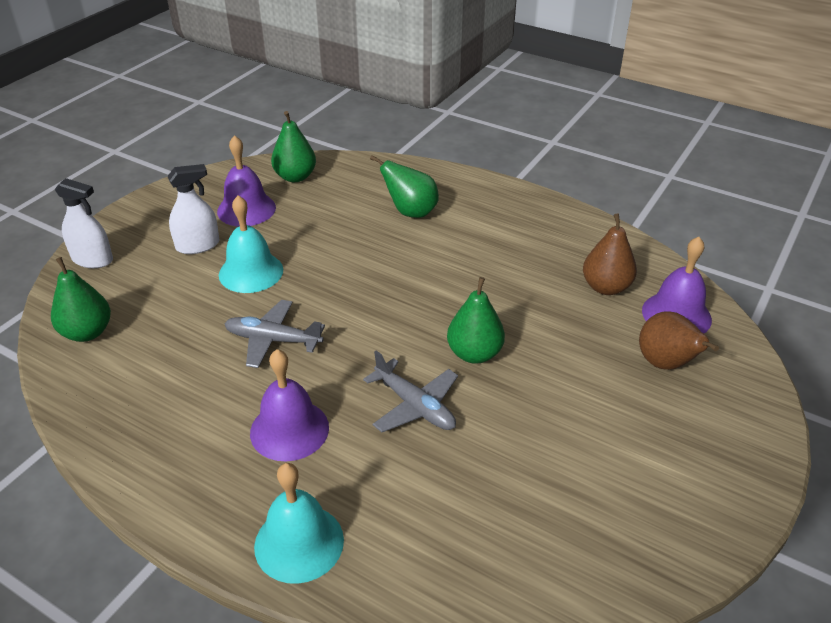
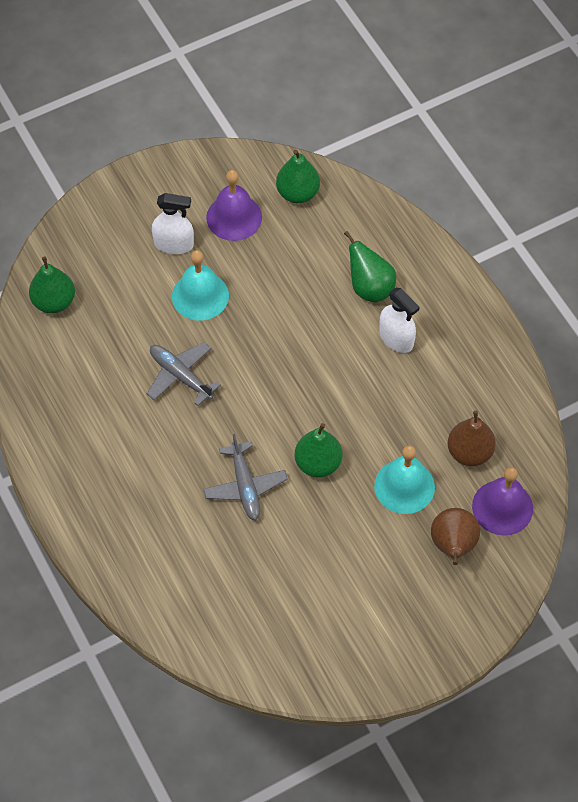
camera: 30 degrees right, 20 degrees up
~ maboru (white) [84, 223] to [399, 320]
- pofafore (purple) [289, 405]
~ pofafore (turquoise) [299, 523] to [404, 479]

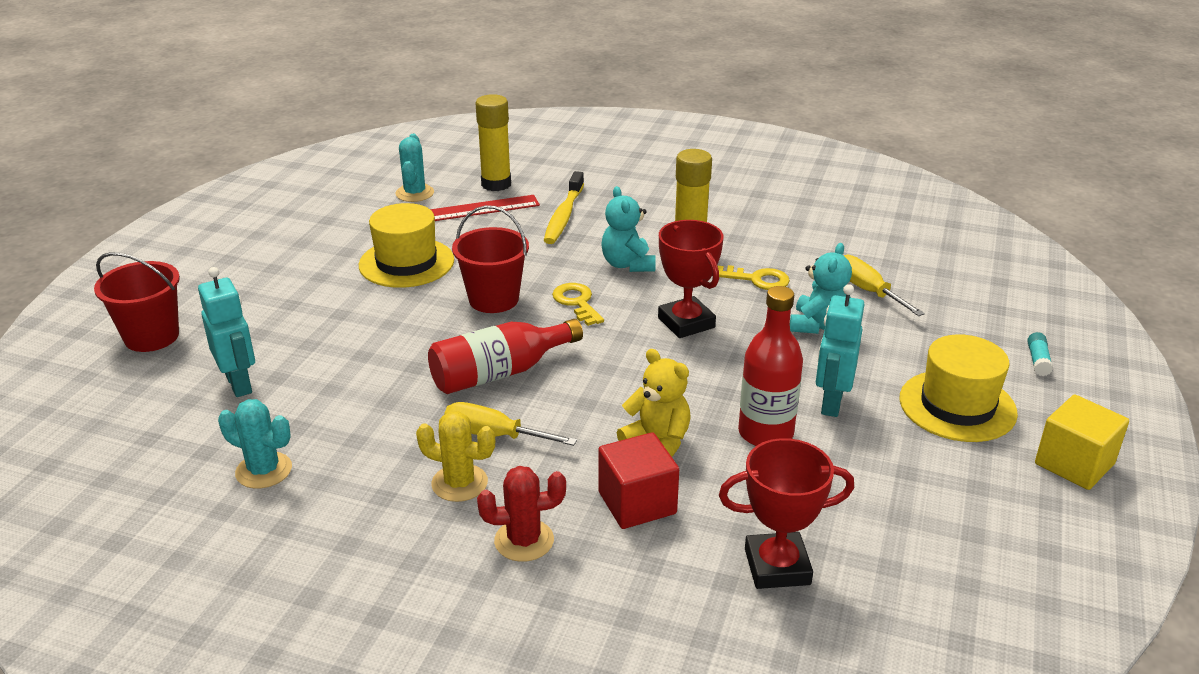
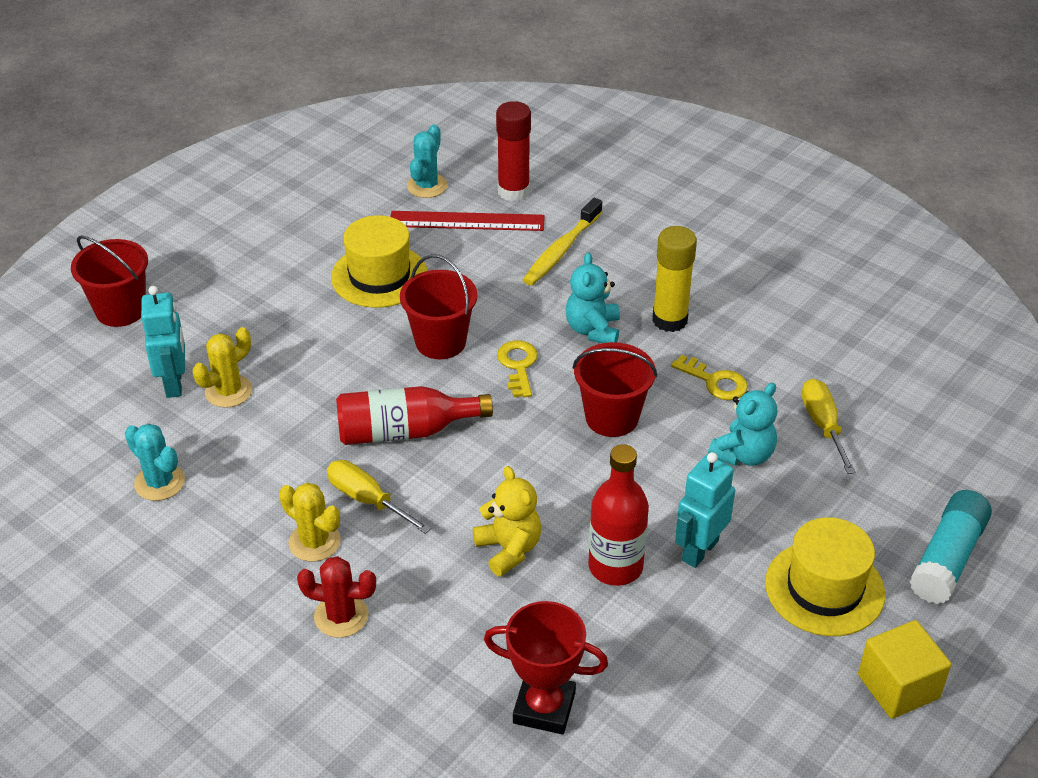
camera: 20 degrees right, 10 degrees up
~ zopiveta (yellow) [493, 142] to zopiveta (red) [513, 151]
- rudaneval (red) [638, 480]
~ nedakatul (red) [690, 279] to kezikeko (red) [615, 389]
~ zopiveta (turquoise) [1040, 354] = [950, 547] x2.20
+ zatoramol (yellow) [222, 367]

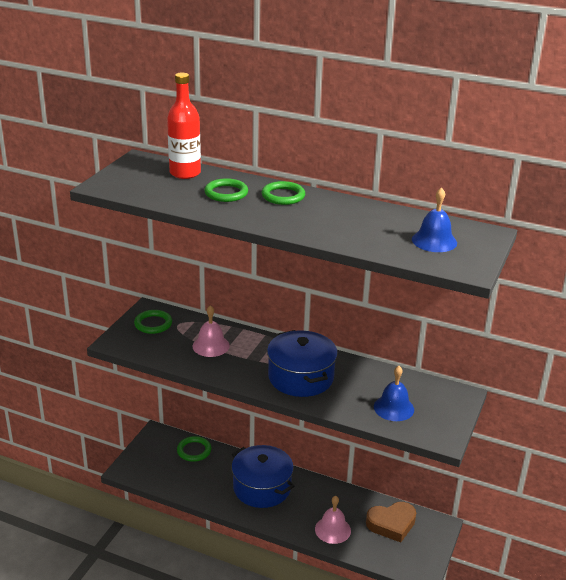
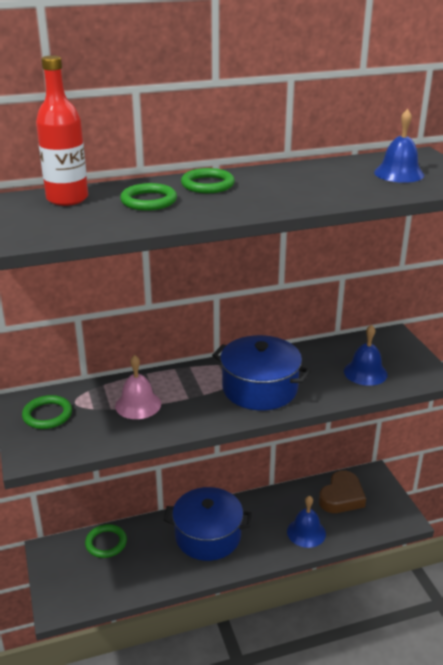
camera: 40 degrees left, 0 degrees up
~ pofafore (pink) [333, 520] to pofafore (blue) [306, 522]

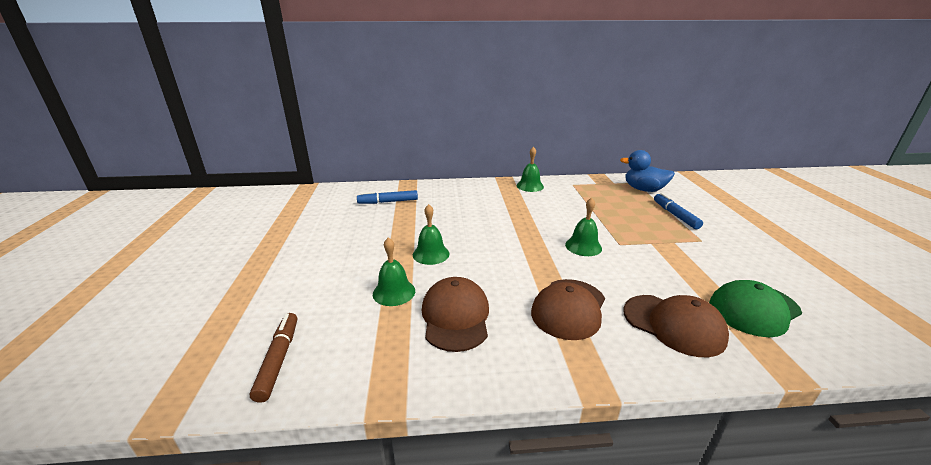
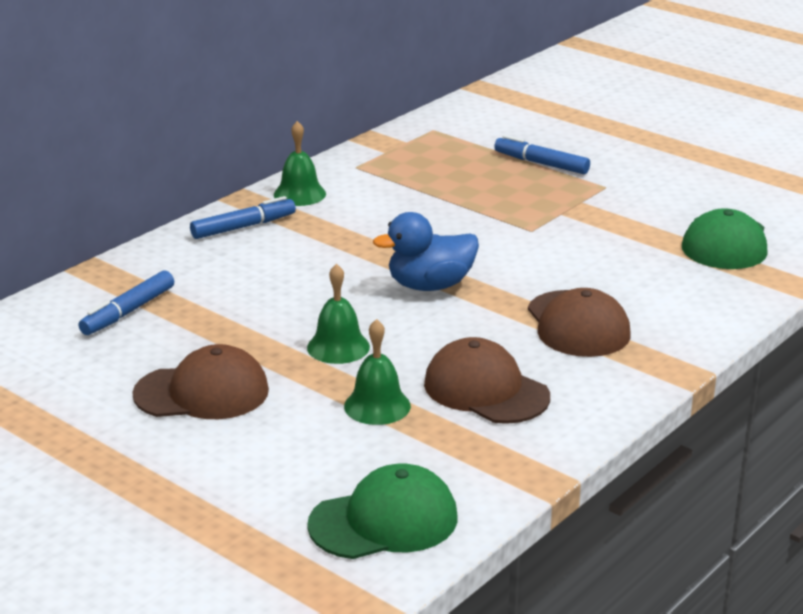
camera: 45 degrees left, 0 degrees up
~ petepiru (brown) [273, 358] to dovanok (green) [382, 511]
- pofafore (green) [583, 227]
~ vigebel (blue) [647, 171] to [426, 251]
~ dovanok (brown) [676, 326] to [200, 381]
+ petepiru (blue) [243, 217]

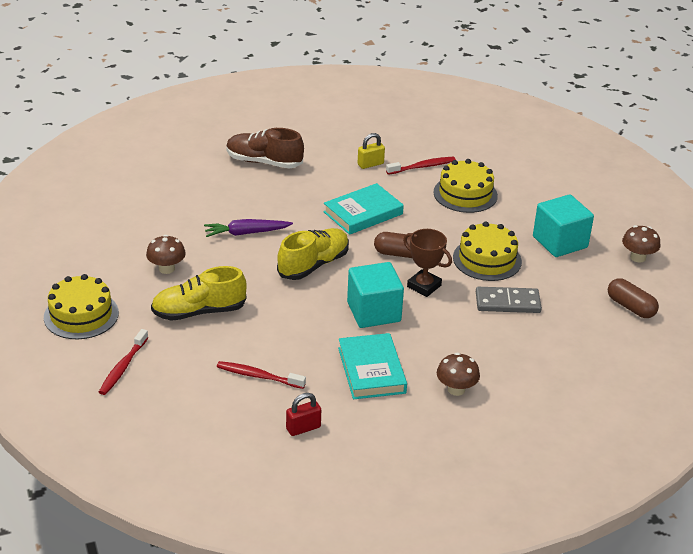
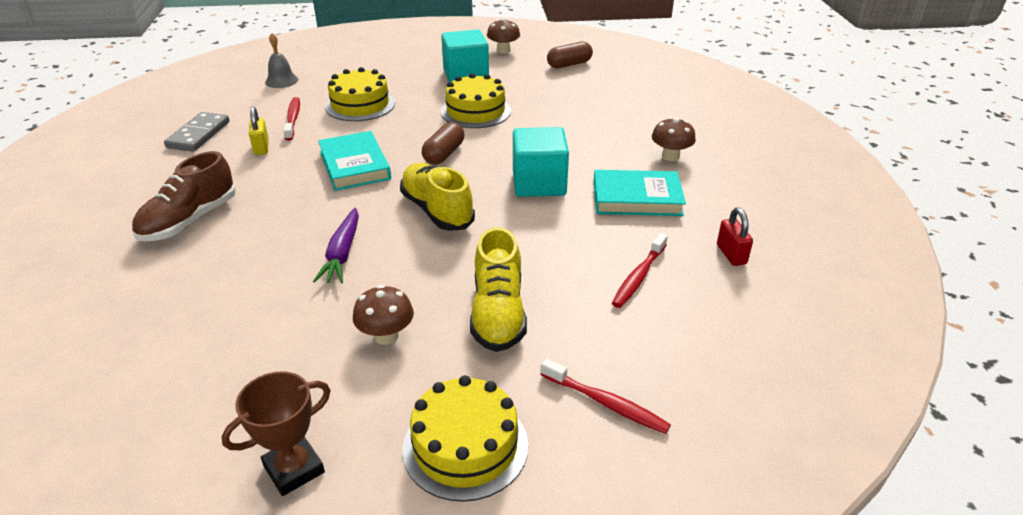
camera: 75 degrees left, 0 degrees up
~ nedakatul (brown) [427, 263] to [276, 433]
~ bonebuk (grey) [509, 300] to [197, 132]
+ pofafore (grey) [281, 60]

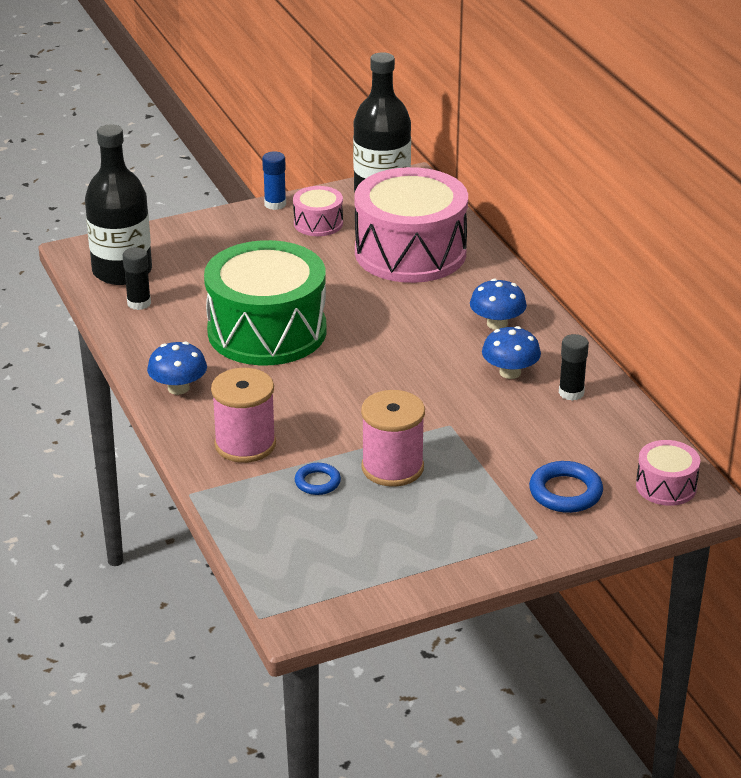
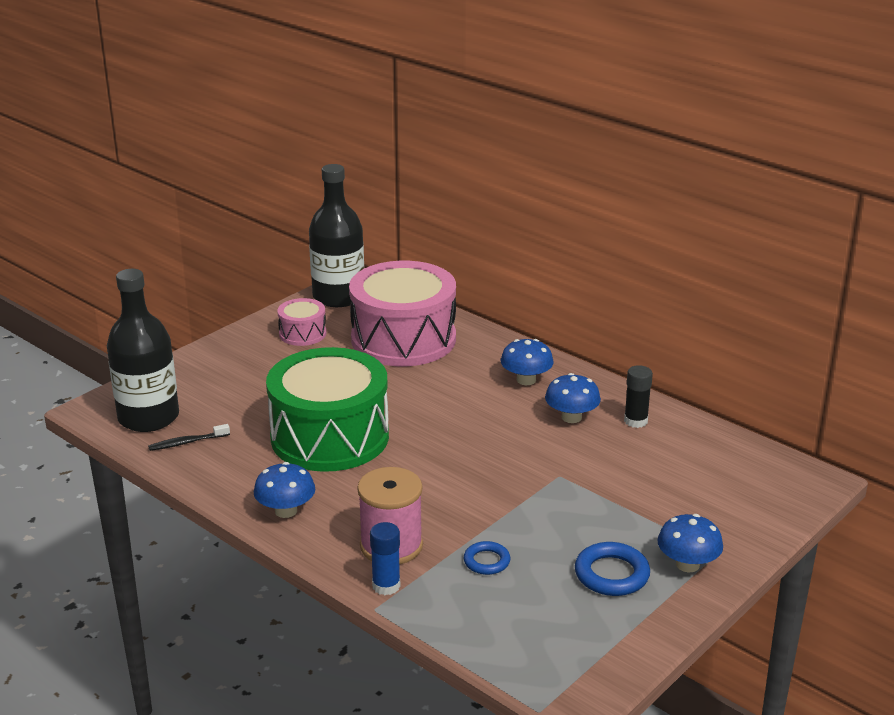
camera: 25 degrees left, 5 degrees down
~ zopiveta (black) [137, 278] to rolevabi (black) [189, 437]
~ zopiveta (blue) [274, 180] to [385, 558]
- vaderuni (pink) [393, 438]
~ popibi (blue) [566, 487] to [612, 569]
- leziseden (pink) [668, 473]
+ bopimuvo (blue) [690, 543]

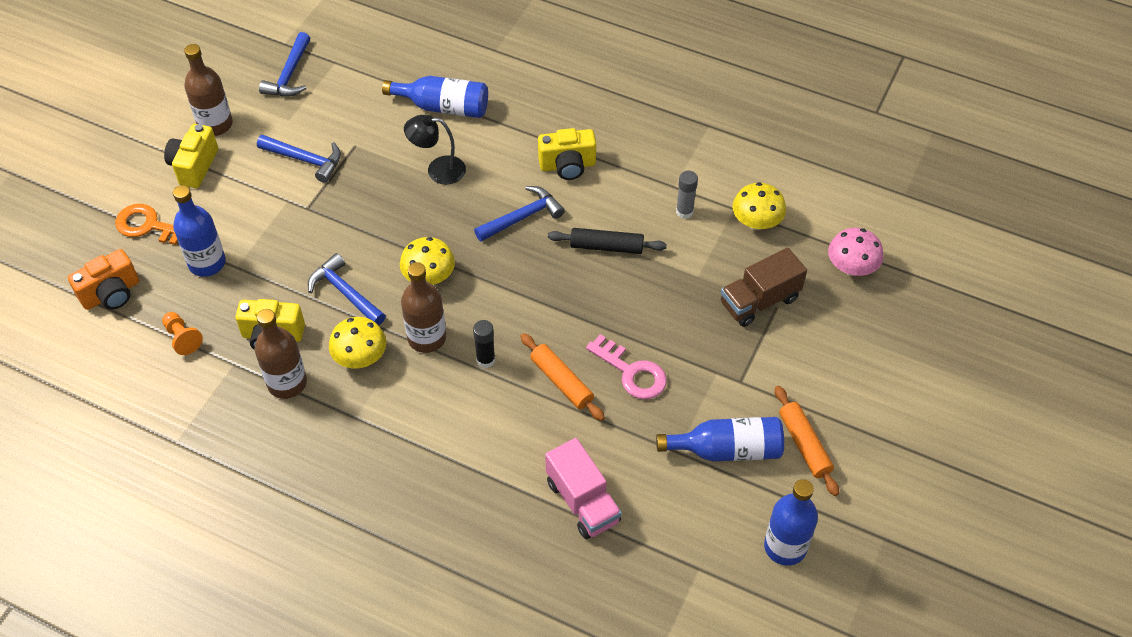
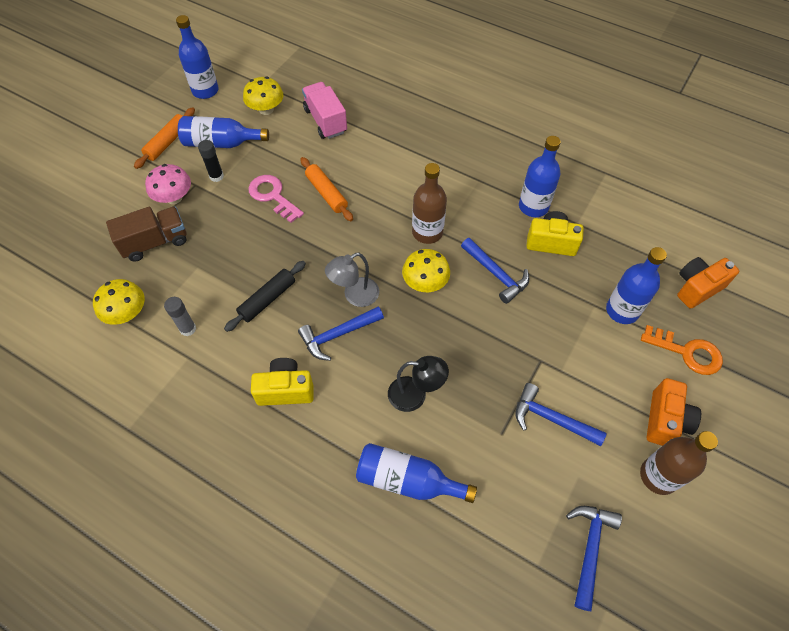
camera: 175 degrees left, 5 degrees up
- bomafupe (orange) [182, 333]
~ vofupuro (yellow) [191, 156] to vofupuro (orange) [673, 412]
~ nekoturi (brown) [281, 354] to nekoturi (blue) [540, 176]
~ bopimuvo (yellow) [357, 342] to [263, 96]
~ zopiveta (black) [484, 344] to [211, 161]
~ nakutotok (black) [607, 241] = [265, 296] 60 degrees counterclockwise
~ nakutotok (orange) [807, 441] = [164, 138] 45 degrees clockwise
~ bopimuvo (pink) [855, 252] to [168, 184]
+ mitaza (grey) [352, 280]

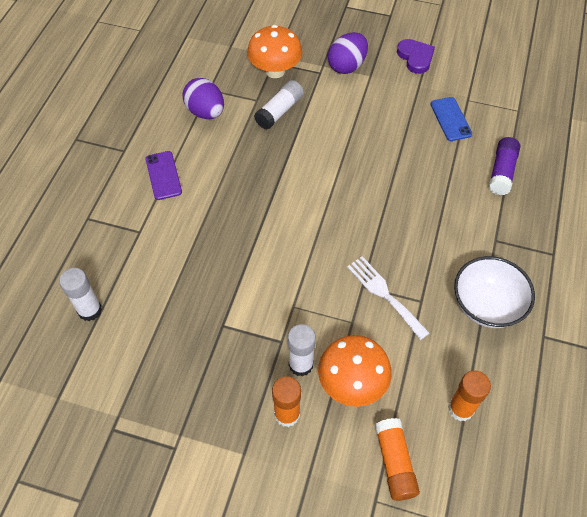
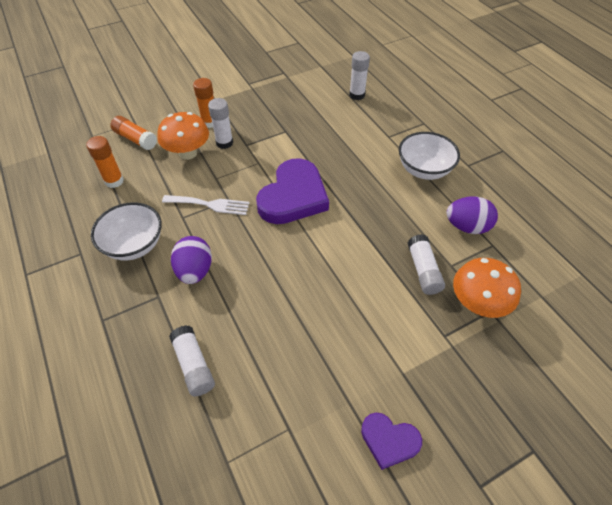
camera: 135 degrees right, 5 degrees down
~ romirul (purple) [163, 175] to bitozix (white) [429, 156]
~ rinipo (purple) [348, 53] to [191, 260]
- romirul (blue) [451, 119]
~ zopiveta (purple) [504, 166] to zopiveta (white) [192, 360]
+ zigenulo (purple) [292, 191]

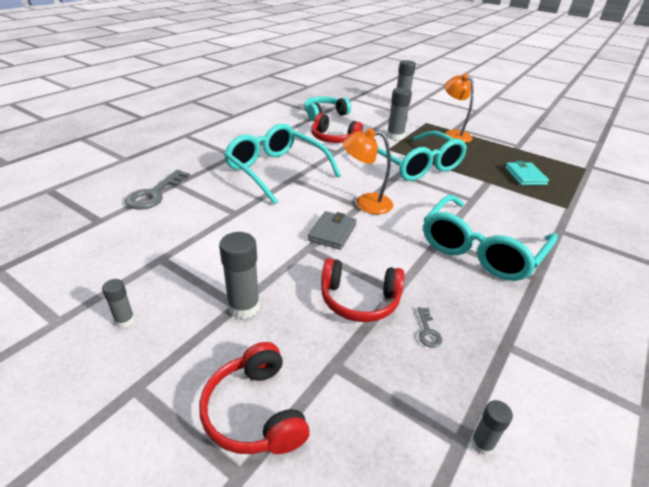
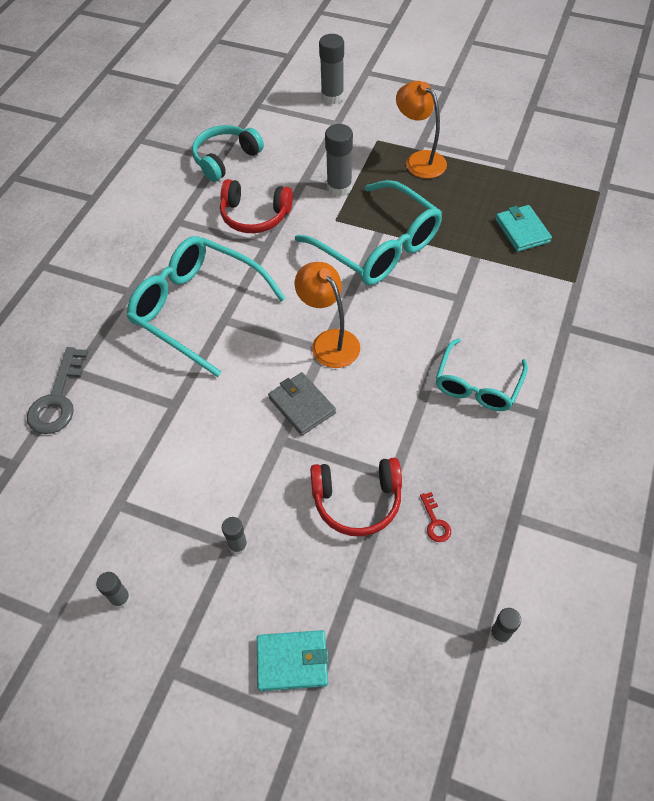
camera: 10 degrees left, 20 degrees up
~ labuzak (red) [254, 398] to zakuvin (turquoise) [293, 660]
~ zopiveta (grey) [239, 275] = [235, 536] x0.56
~ zakuvin (grey) [332, 230] = [302, 404] 45 degrees counterclockwise
~ mitaza (orange) [368, 171] = [327, 315] 60 degrees clockwise
~ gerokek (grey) [429, 327] to gerokek (red) [435, 517]
~ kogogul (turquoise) [490, 238] = [482, 374] x0.61

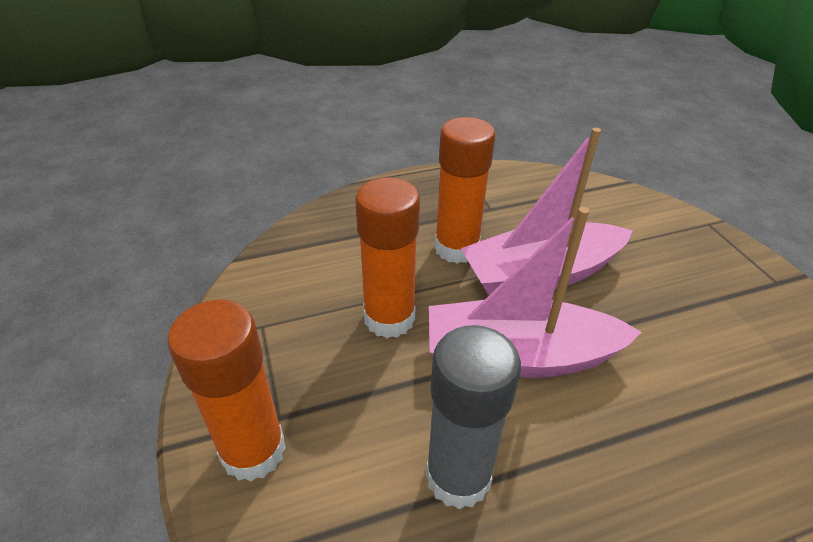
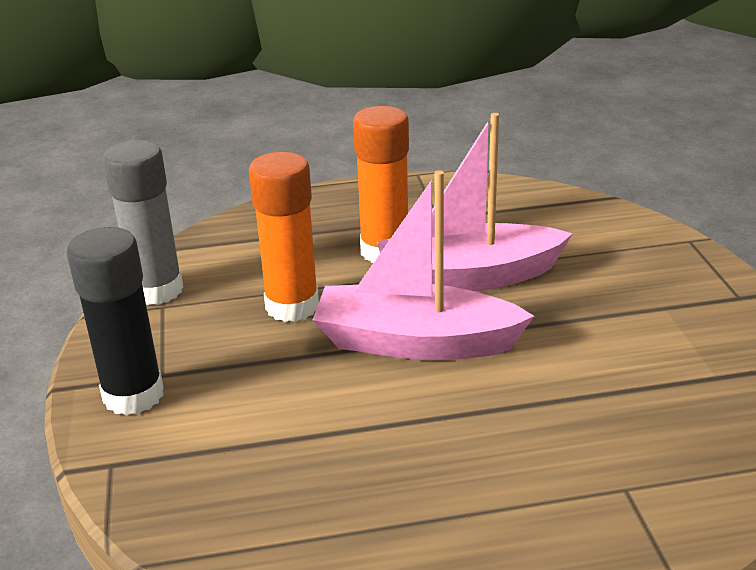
camera: 10 degrees right, 10 degrees down
~ zopiveta (orange) [226, 391] to zopiveta (black) [115, 321]
~ zopiveta (grey) [473, 417] to [143, 222]

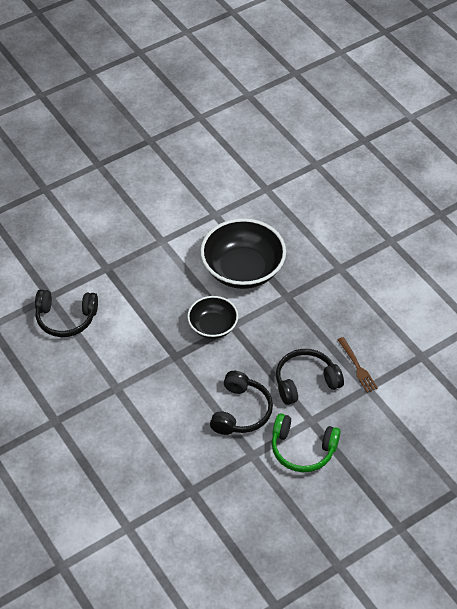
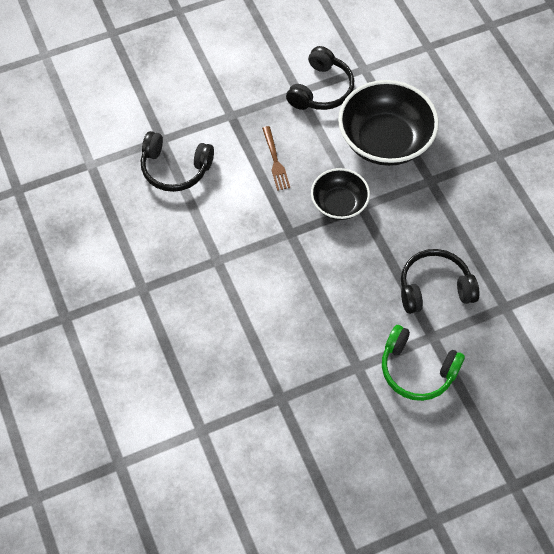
camera: 10 degrees right, 10 degrees up
~ labuzak (black) [241, 403] to [320, 78]
~ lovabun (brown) [358, 365] to [276, 158]

